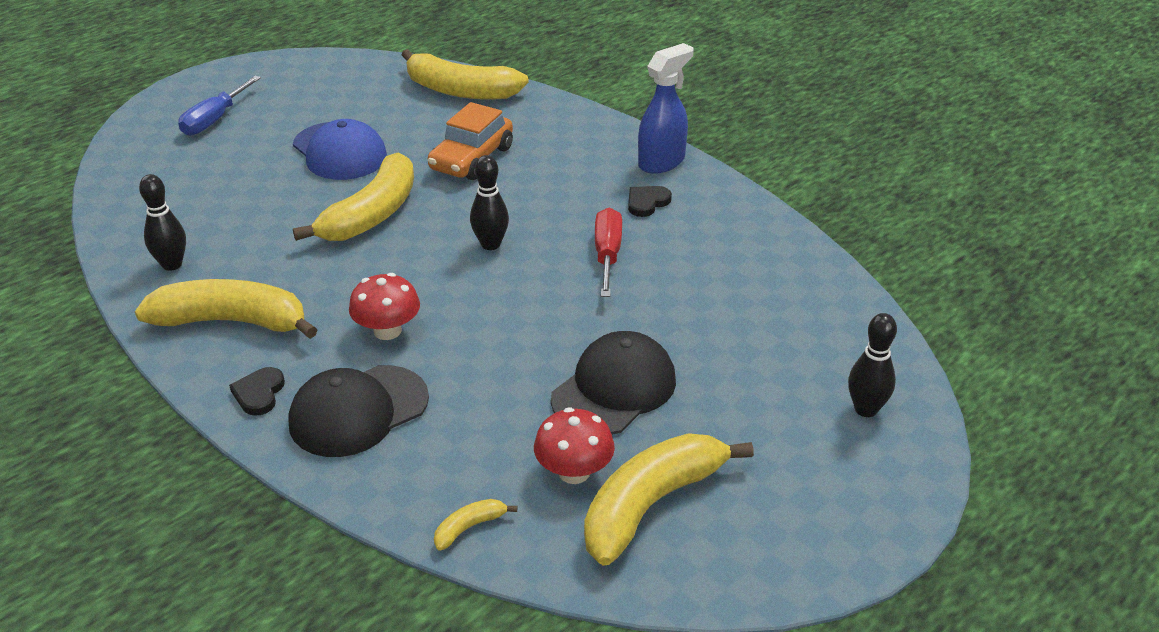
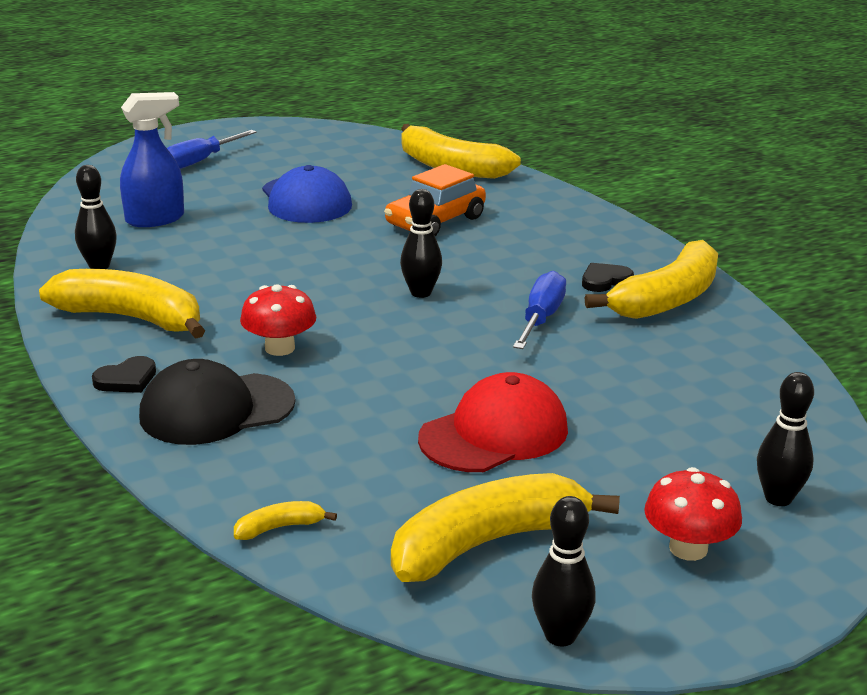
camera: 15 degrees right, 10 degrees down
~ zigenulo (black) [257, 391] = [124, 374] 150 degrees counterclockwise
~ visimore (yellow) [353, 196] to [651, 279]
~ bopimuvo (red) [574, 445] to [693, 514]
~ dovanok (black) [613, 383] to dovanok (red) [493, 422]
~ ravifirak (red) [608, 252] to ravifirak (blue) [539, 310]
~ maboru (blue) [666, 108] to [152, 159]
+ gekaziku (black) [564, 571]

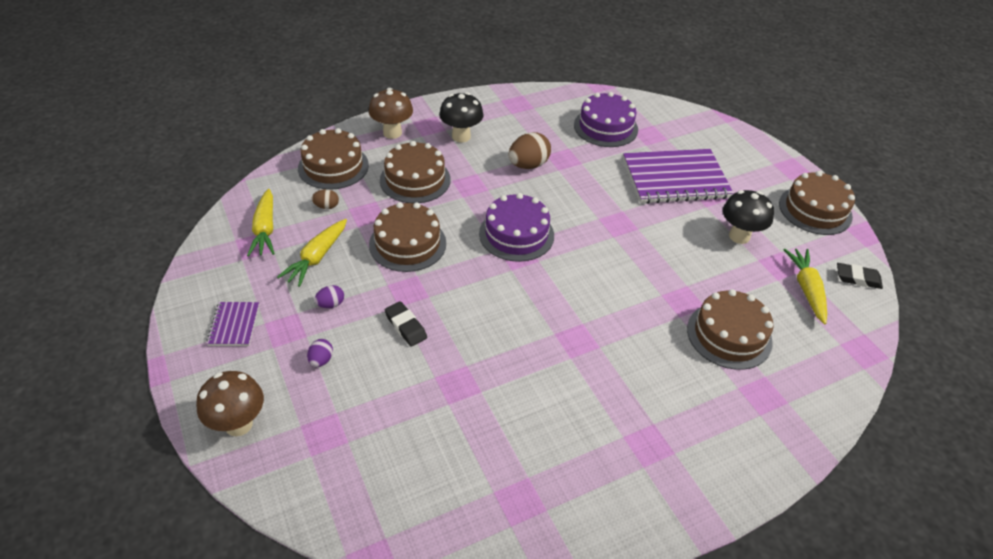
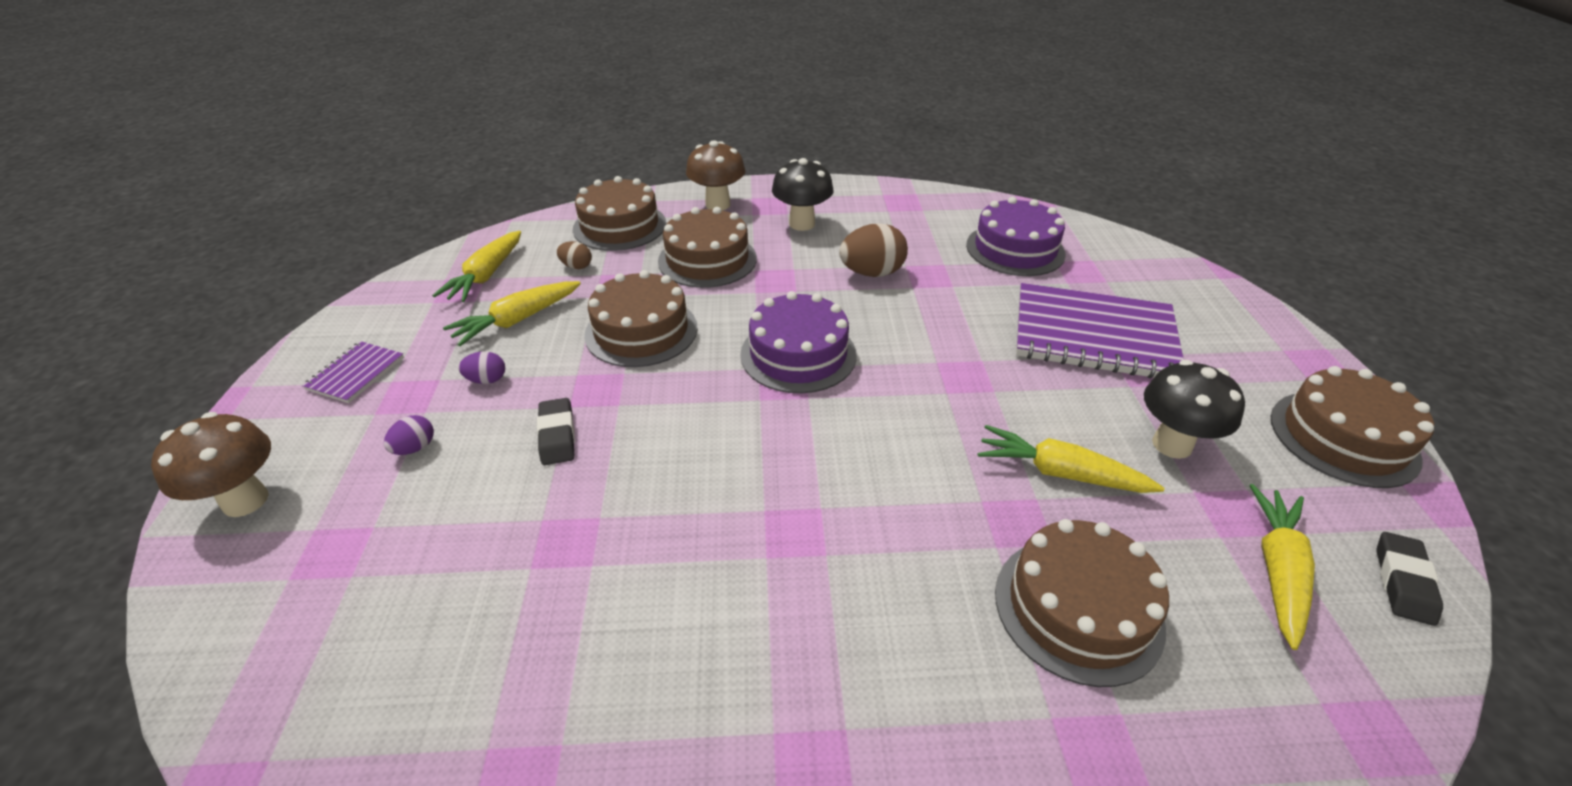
camera: 25 degrees right, 5 degrees down
~ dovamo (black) [860, 276] = [1410, 579] 75 degrees clockwise
+ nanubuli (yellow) [1071, 459]

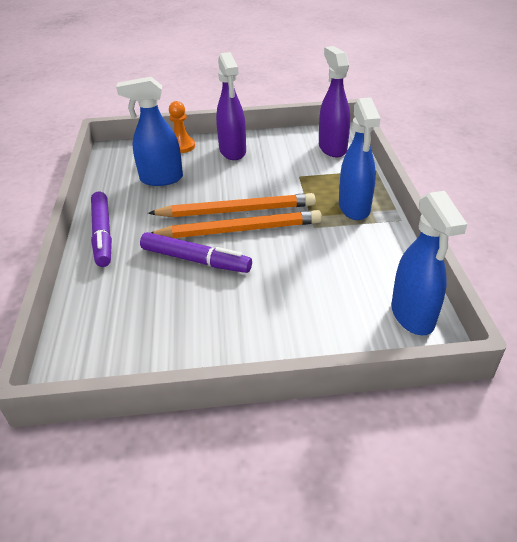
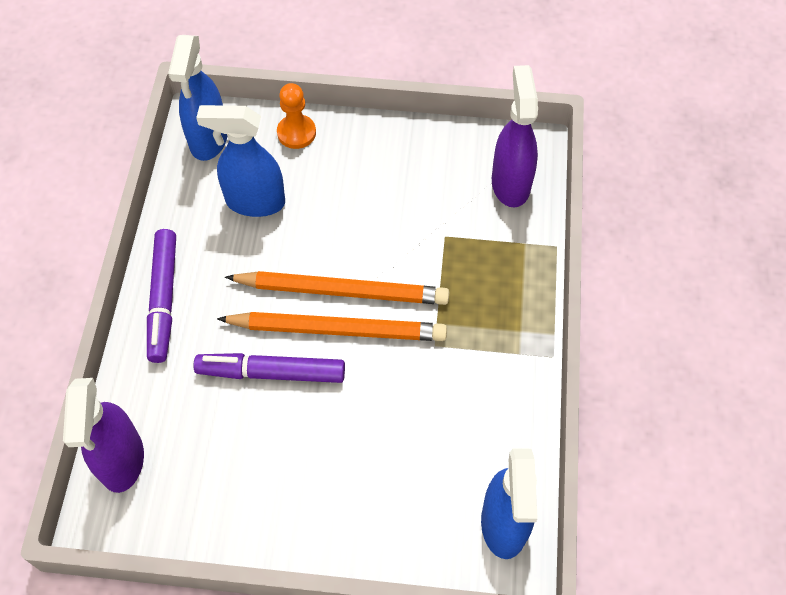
camera: 10 degrees right, 20 degrees up
~ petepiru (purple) [196, 252] = [269, 368] 150 degrees clockwise
~ maboru (purple) [231, 106] to [103, 435]
~ maboru (blue) [360, 158] to [197, 98]

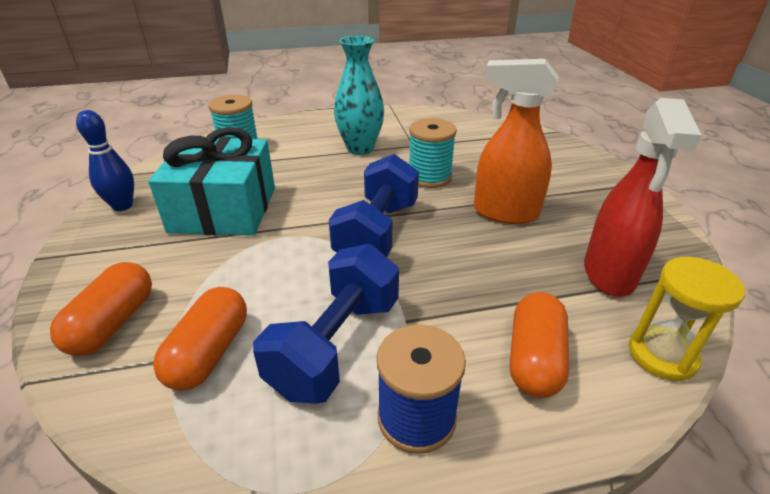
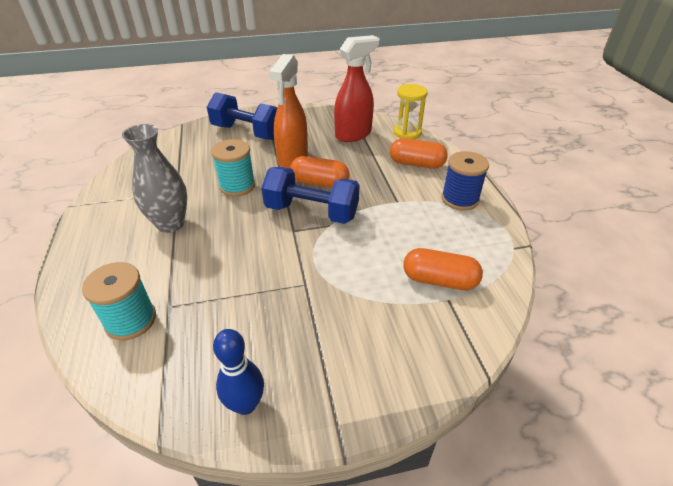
camera: 90 degrees left, 5 degrees up
~ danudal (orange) [101, 309] to [319, 172]
- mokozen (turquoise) [211, 181]
~ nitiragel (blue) [326, 324] to [242, 116]
~ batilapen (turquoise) [359, 95] to batilapen (grey) [154, 178]
~ maboru (red) [643, 197] = [357, 88] 45 degrees counterclockwise

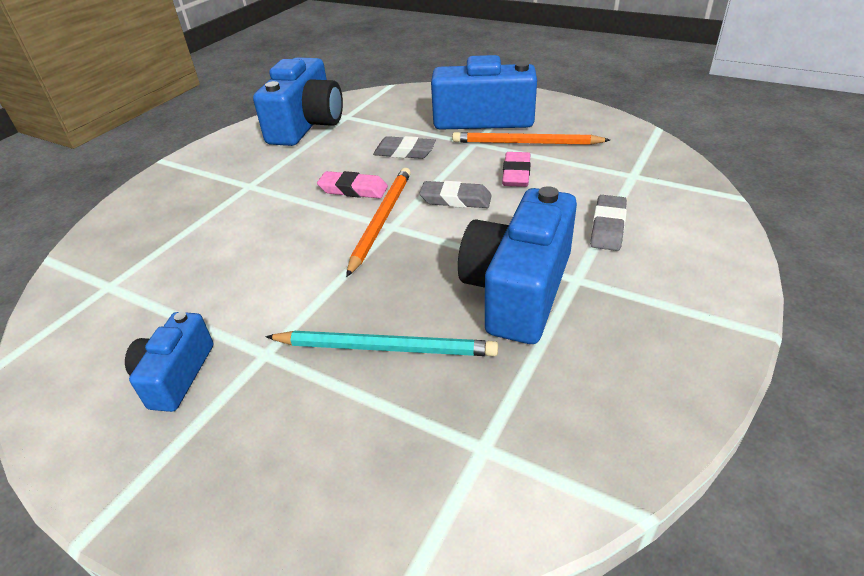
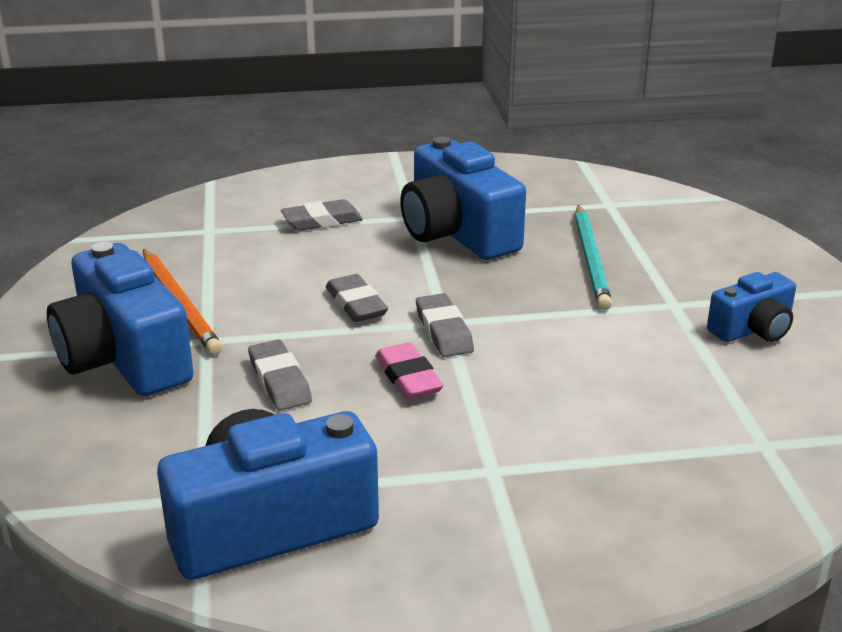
camera: 130 degrees left, 10 degrees down
~ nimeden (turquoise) [381, 343] = [593, 257] 150 degrees counterclockwise
~ nimeden (orange) [378, 222] to dovamo (grey) [445, 325]
~ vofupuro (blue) [517, 265] = [463, 198] 75 degrees clockwise
- dovamo (pink) [516, 169]

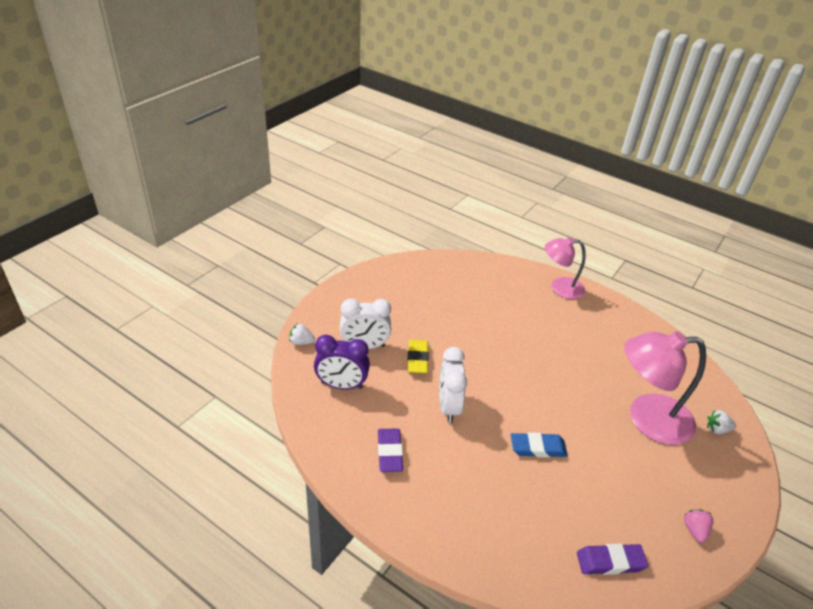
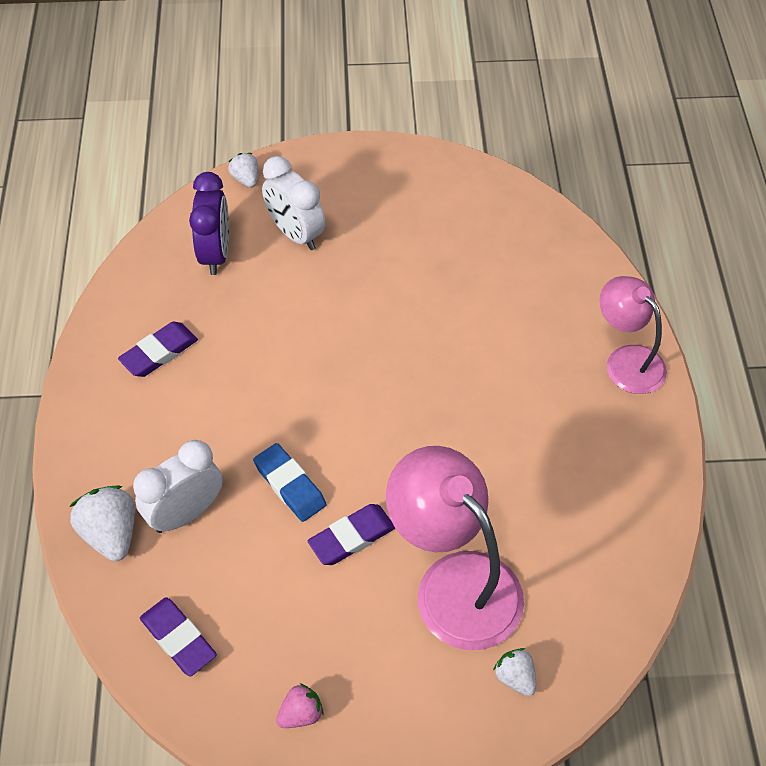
camera: 55 degrees right, 15 degrees up
~ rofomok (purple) [342, 362] = [209, 223] 150 degrees counterclockwise
- dovamo (yellow) [418, 357]
~ rofomok (white) [453, 385] to [178, 486]
+ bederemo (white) [102, 523]
+ dovamo (purple) [351, 534]

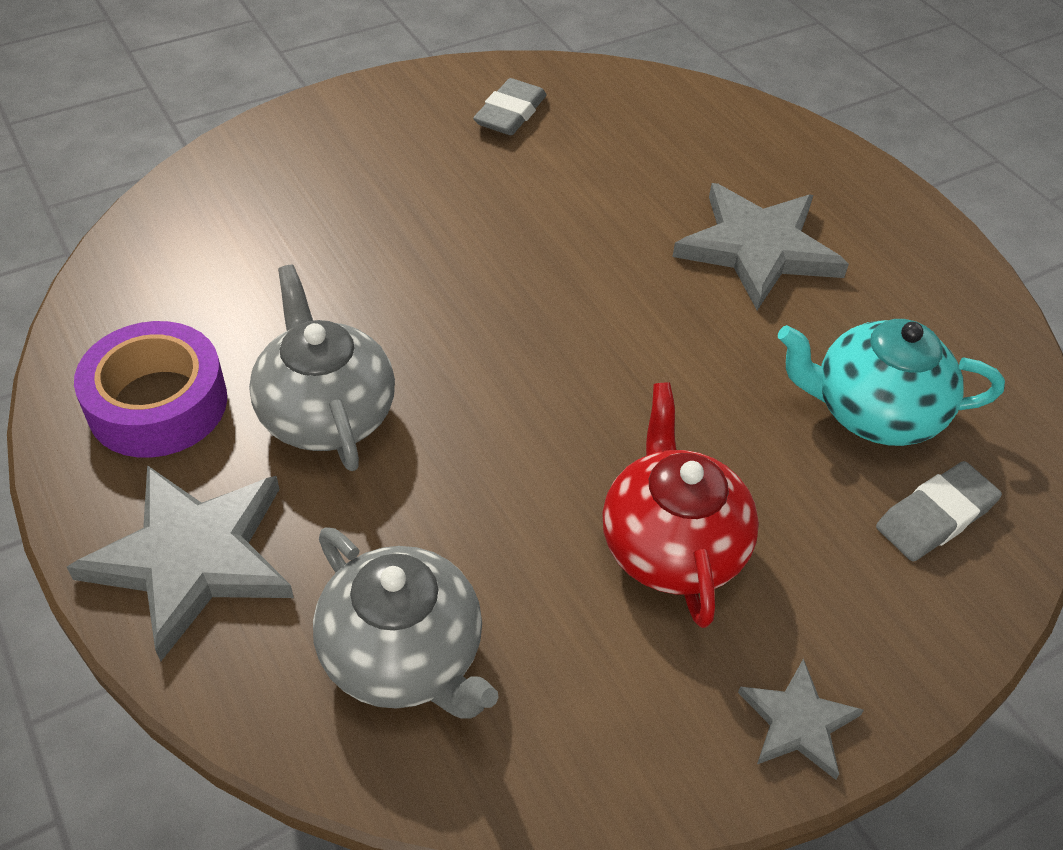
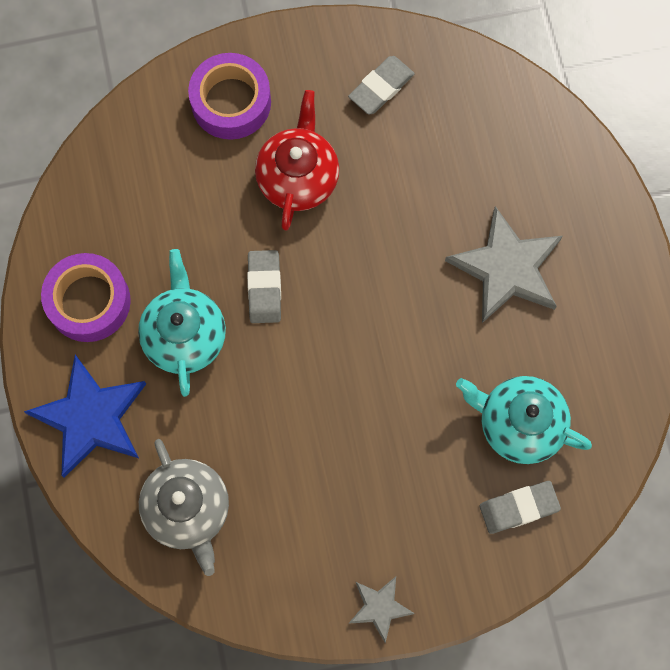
camera: 20 degrees right, 25 degrees up
~ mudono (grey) [180, 563] to mudono (blue) [85, 416]
~ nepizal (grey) [322, 368] to nepizal (turquoise) [182, 323]
~ nepizal (red) [680, 505] to [297, 160]
+ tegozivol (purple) [229, 96]
+ dovamo (grey) [264, 286]

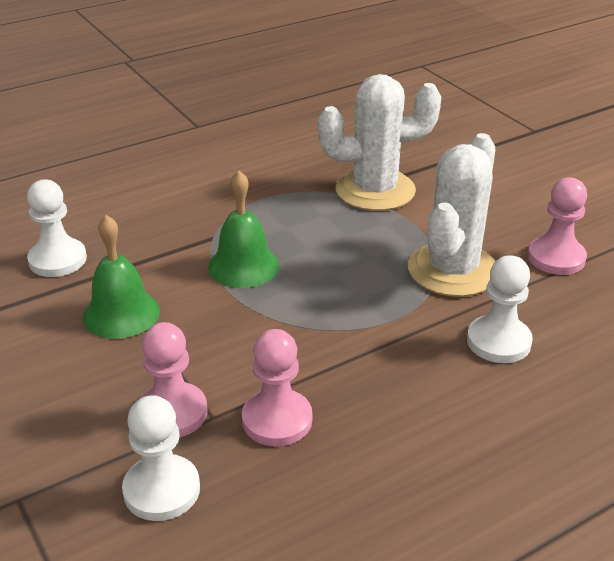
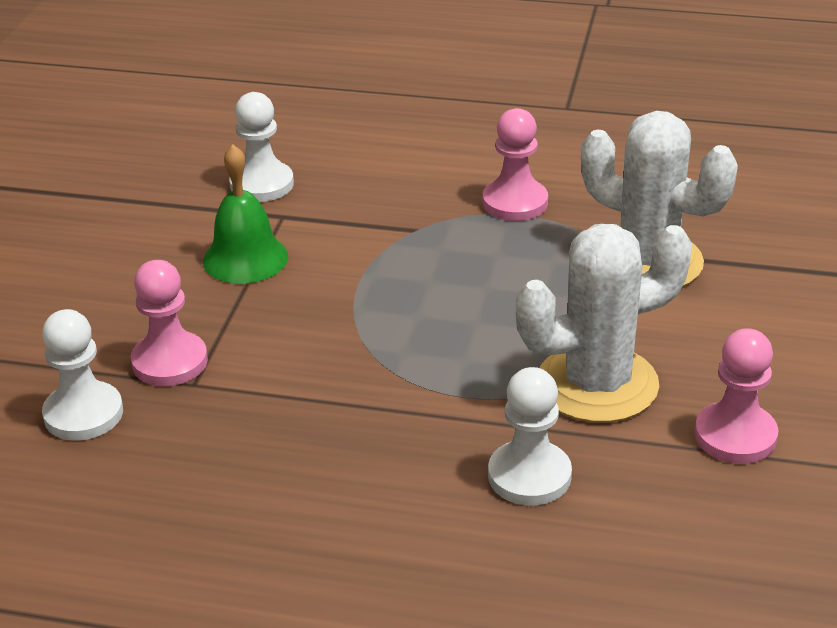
camera: 45 degrees right, 0 degrees up
- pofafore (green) [243, 229]
~ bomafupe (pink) [277, 387] to [515, 164]

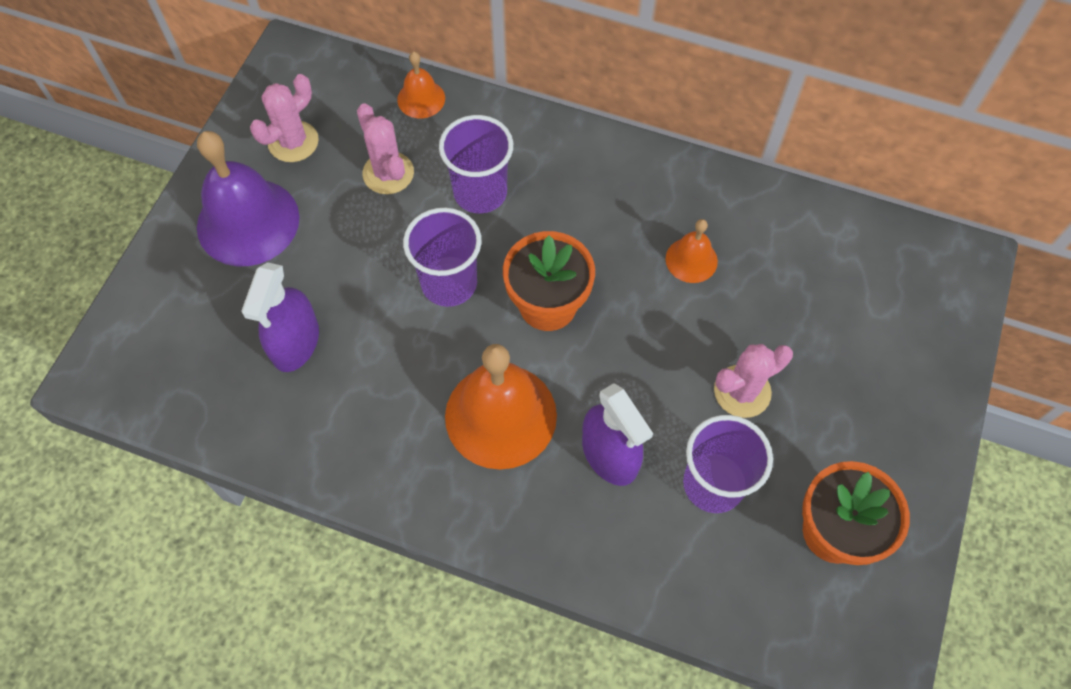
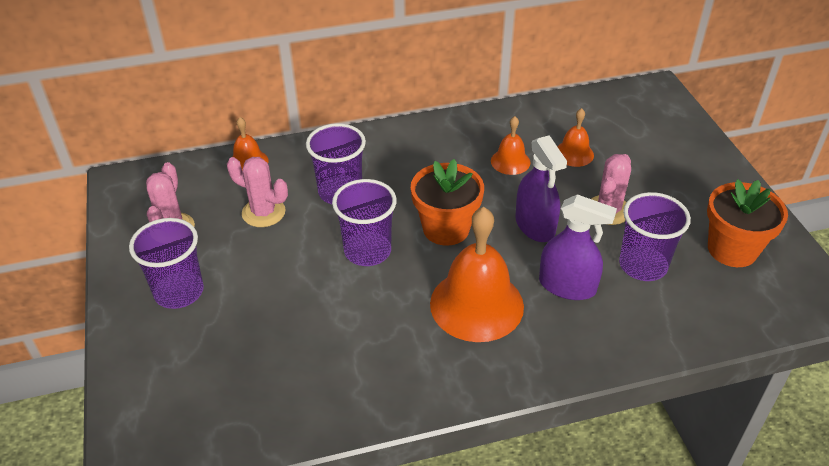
camera: 35 degrees left, 20 degrees down
~ pofafore (purple) [248, 198] to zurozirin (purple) [166, 263]
~ maboru (purple) [280, 317] to [541, 188]
+ pofafore (orange) [575, 137]

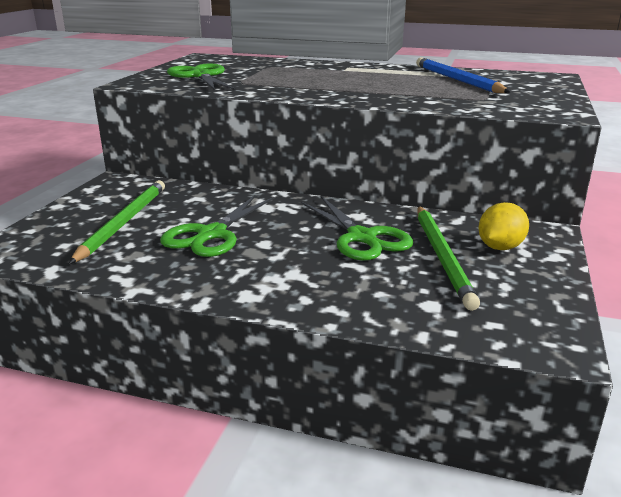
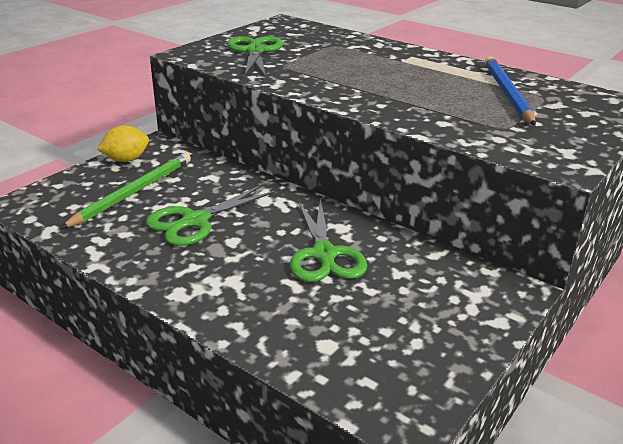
camera: 20 degrees right, 5 degrees up
- nimeden (green) [448, 258]
~ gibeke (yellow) [503, 226] to [123, 143]

